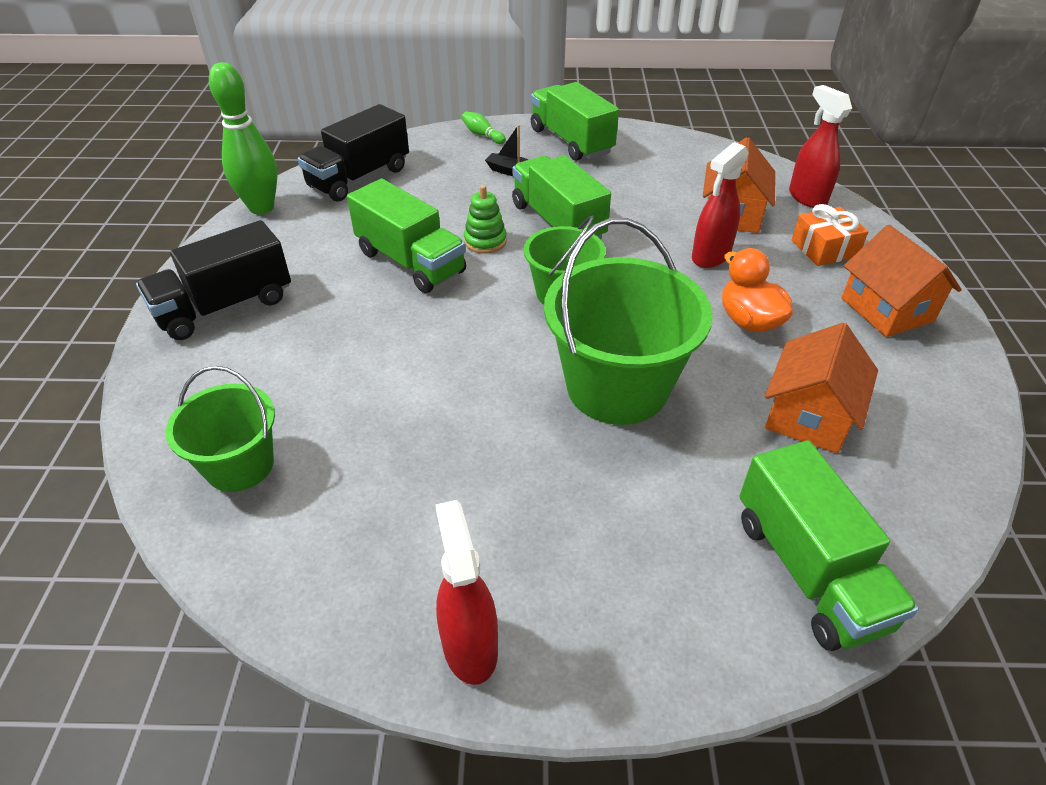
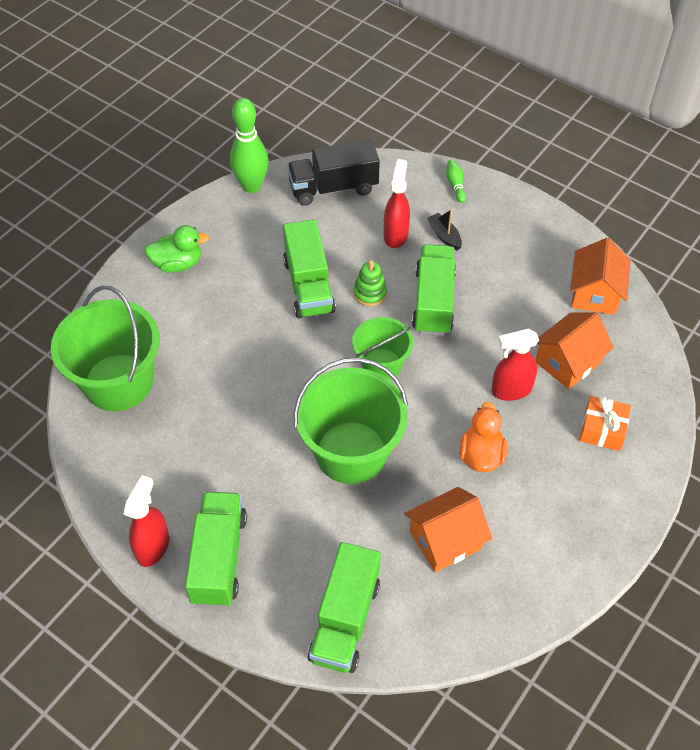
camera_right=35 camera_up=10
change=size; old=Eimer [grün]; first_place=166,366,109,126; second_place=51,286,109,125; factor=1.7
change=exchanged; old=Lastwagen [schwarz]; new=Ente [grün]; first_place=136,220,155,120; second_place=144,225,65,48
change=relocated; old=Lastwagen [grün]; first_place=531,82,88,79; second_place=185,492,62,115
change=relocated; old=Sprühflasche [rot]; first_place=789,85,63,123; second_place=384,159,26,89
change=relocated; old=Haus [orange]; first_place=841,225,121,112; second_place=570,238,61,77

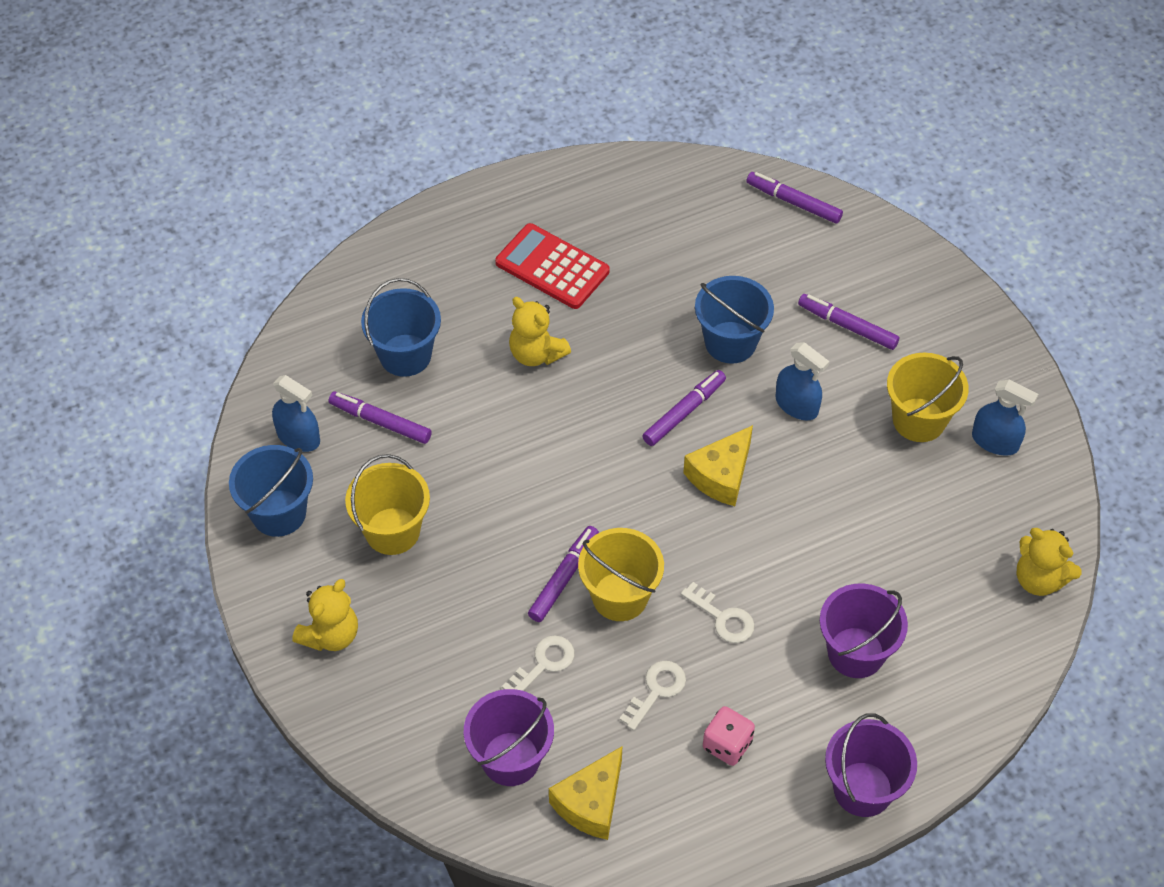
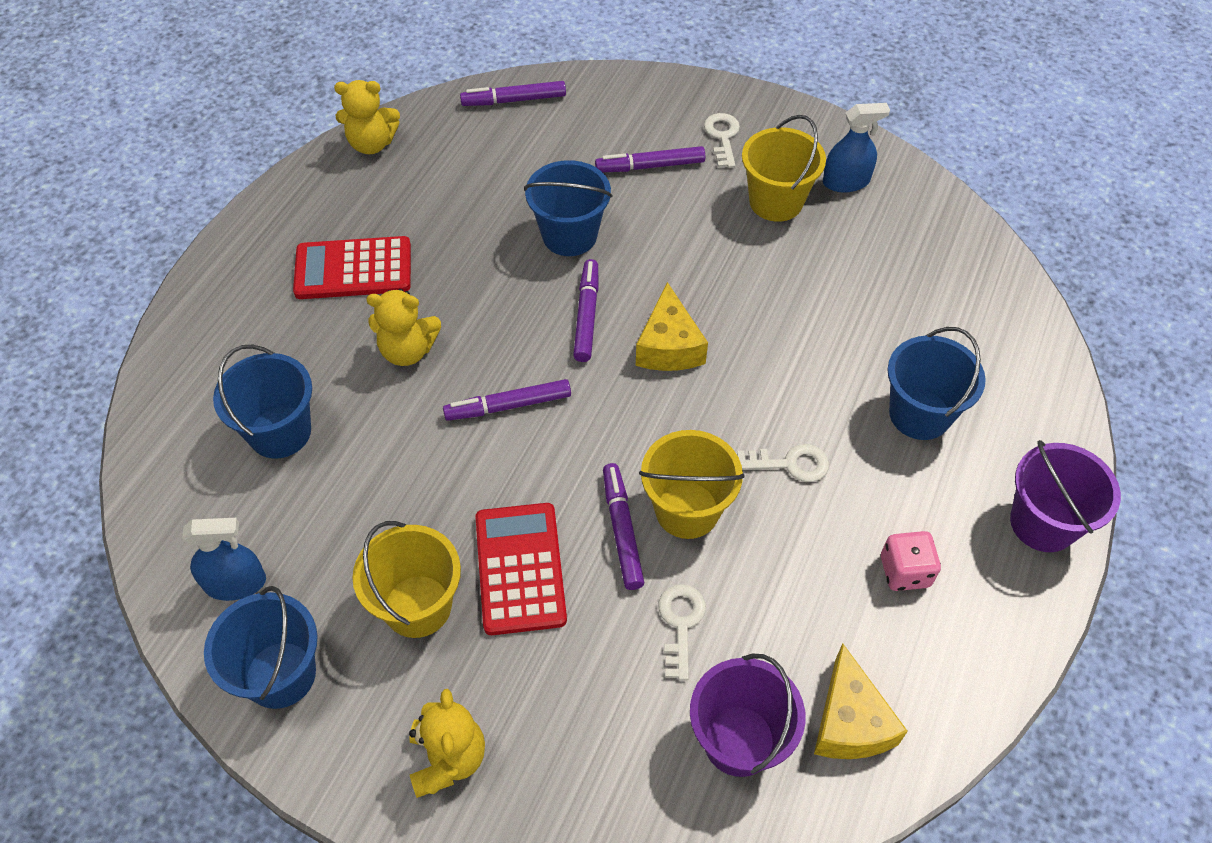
camera_right=-40 camera_up=0
change=relocated; old=Teddybär [gelb]; first_place=1017,528,65,68; second_place=334,80,66,74
change=relocated; old=Filzstift [lila]; first_place=329,391,103,53; second_place=443,379,128,42
change=appeared; new=Taschenrechner [rot]; second_place=475,503,92,132
change=relocated; old=Schlüssel [weiß]; first_place=619,661,67,70; second_place=704,113,36,55
change=colour; old=Eimer [lila]; new=Eimer [blau]; first_place=820,583,88,95; second_place=887,327,99,113
change=missing; old=Sprühflasche [blau]; first_place=776,342,54,78

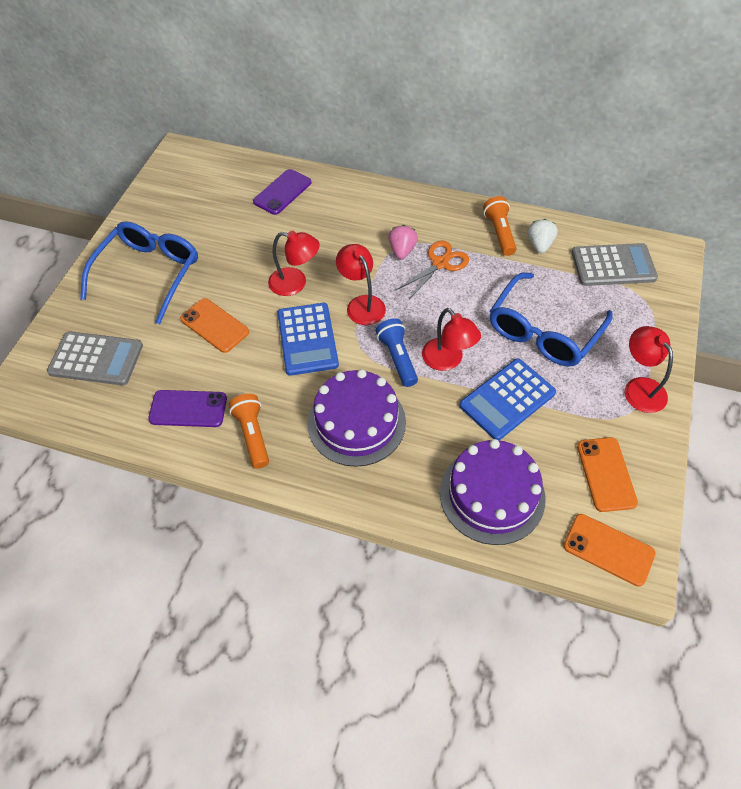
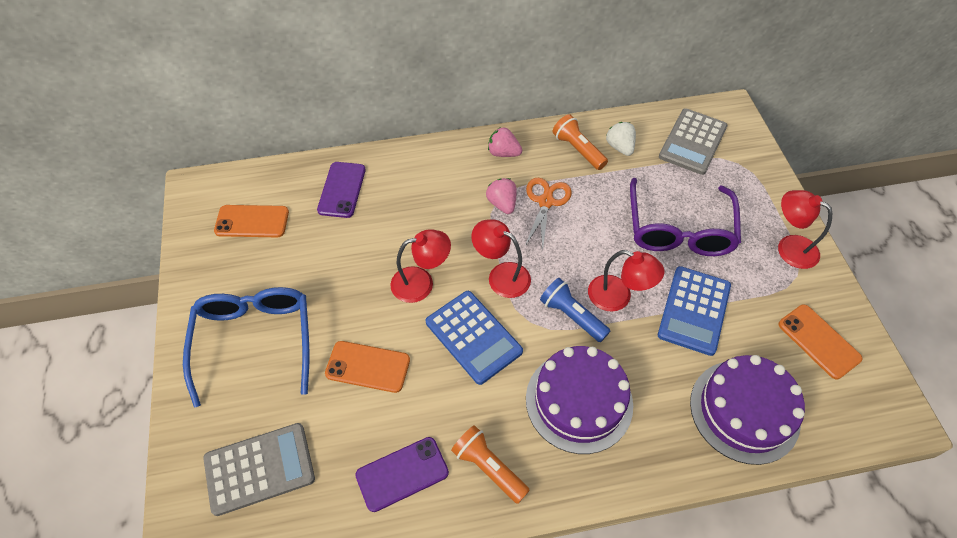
camera_right=-30 camera_up=0
change=relocated; old=Handy [orange]; first_place=563,514,93,73; second_place=214,205,75,32
change=appeared; new=Erdbeere [rosa]; second_place=488,127,34,30
change=colour; old=Brille [blau]; new=Brille [lila]; first_place=490,272,123,94; second_place=630,178,111,78
change=spun; old=Taschenrechner [grau]; first_place=572,243,86,43; second_place=659,108,68,67; degrees=150

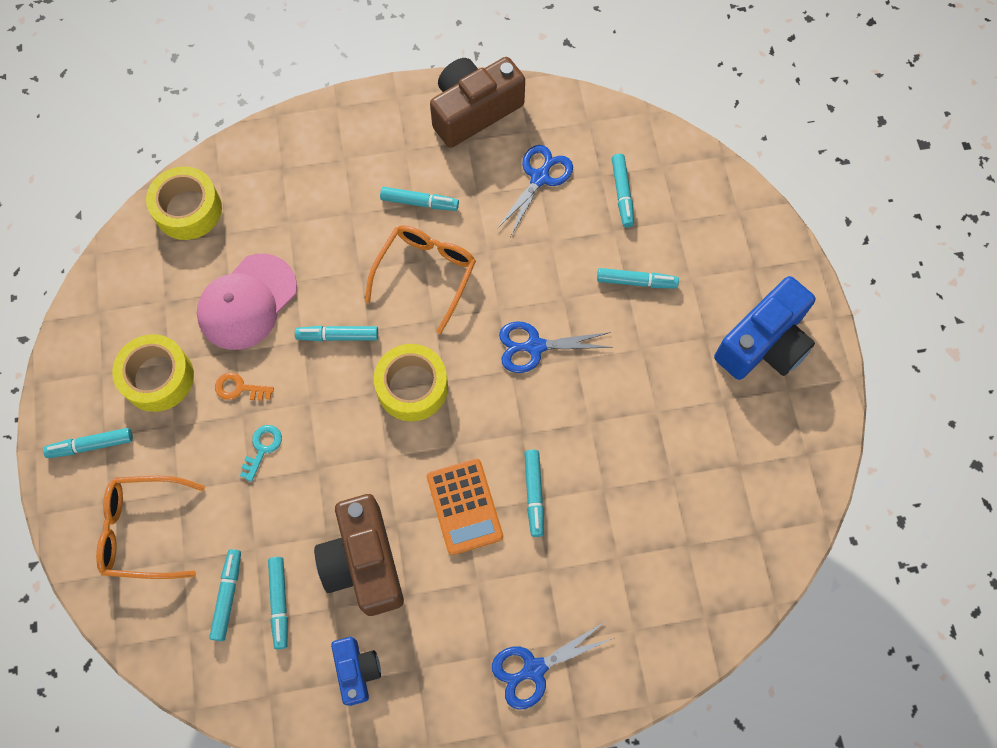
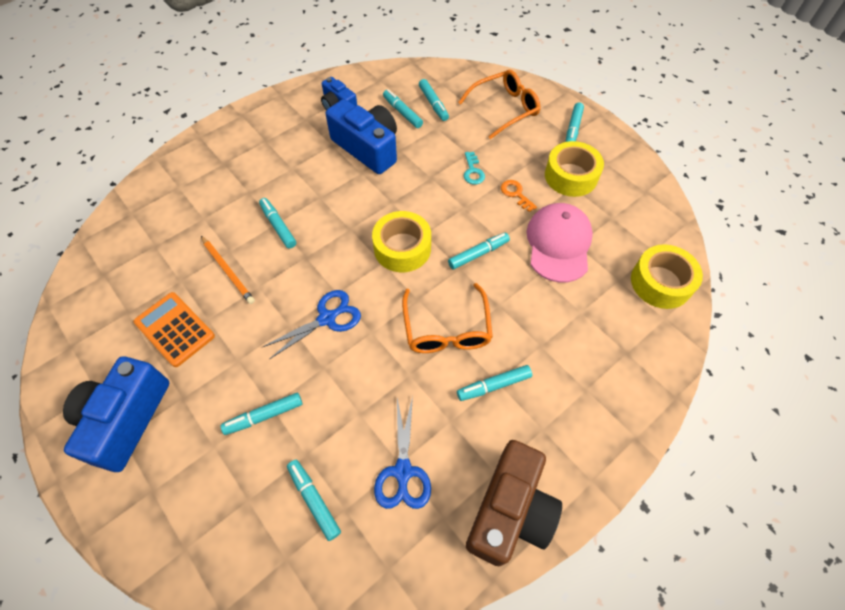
camera_right=150 camera_up=-10
change=relocated; old=Taschenrechner [orange]; first_place=427,459,76,96; second_place=134,292,81,75
change=appeared; new=Bleistift [orange]; second_place=201,236,54,68
change=colour; old=Kamera [braun]; new=Kamera [blau]; first_place=314,494,90,122; second_place=325,99,72,75
change=spun; old=Schlüssel [orange]; first_place=215,372,59,29; second_place=501,180,36,32; degrees=-105
change=spun; old=Filzstift [türkis]; first_place=43,428,90,30; second_place=566,102,18,40; degrees=150
change=missing; old=Schere [blau]; first_place=492,621,122,89

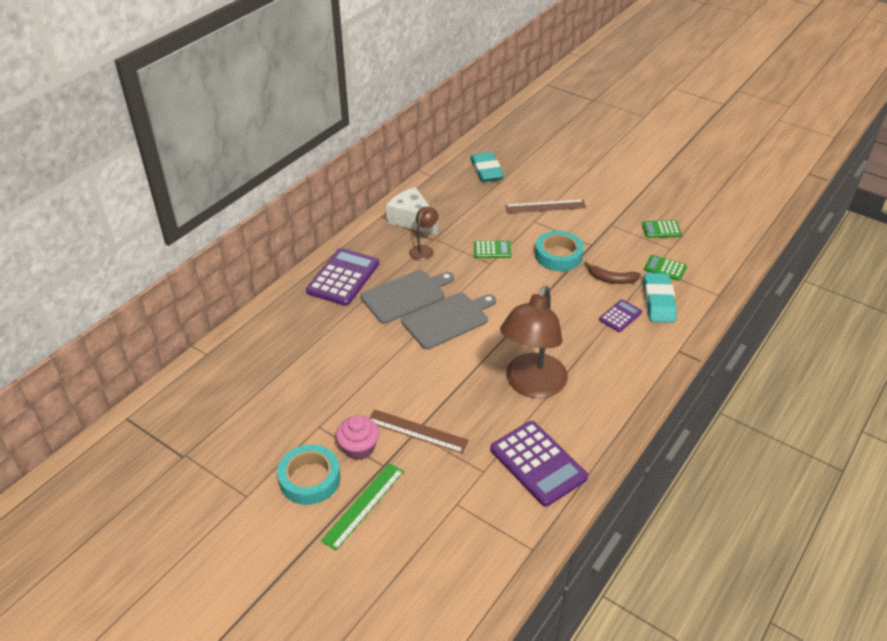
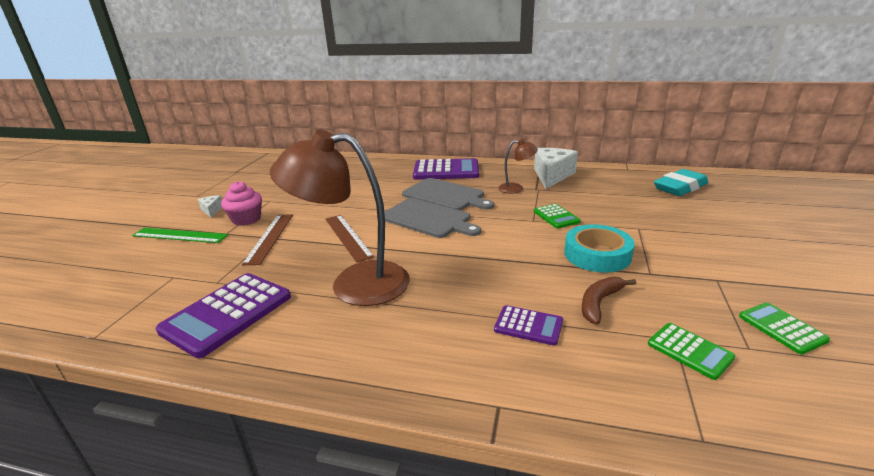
camera_right=70 camera_up=-15
change=exchanged; old=Klebeband [türkis]; new=Käse [weiß]; first_place=277,445,63,60; second_place=198,195,24,23
change=relocated; old=Lineal [braun]; first_place=505,199,81,14; second_place=325,215,49,48
change=spun; old=Banane [braun]; first_place=584,261,57,23; second_place=582,277,54,47; degrees=45
change=spun; old=Taschenrechner [grün]; first_place=644,255,43,26; second_place=648,323,87,57; degrees=135
change=missing; old=Radiergummi [türkis]; first_place=643,273,34,50

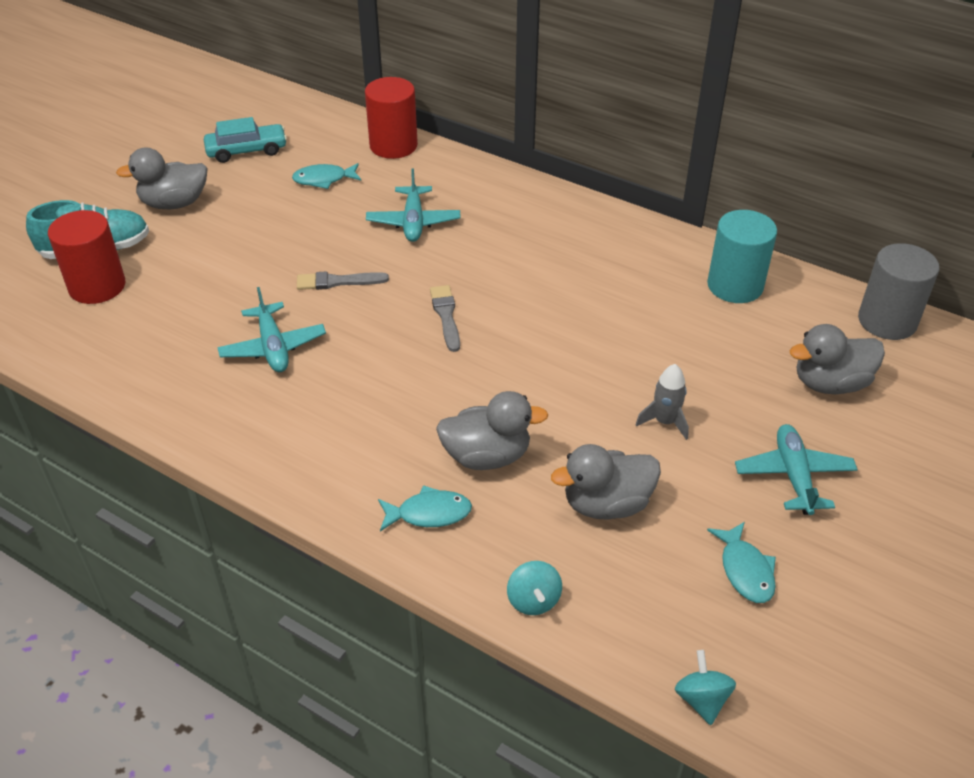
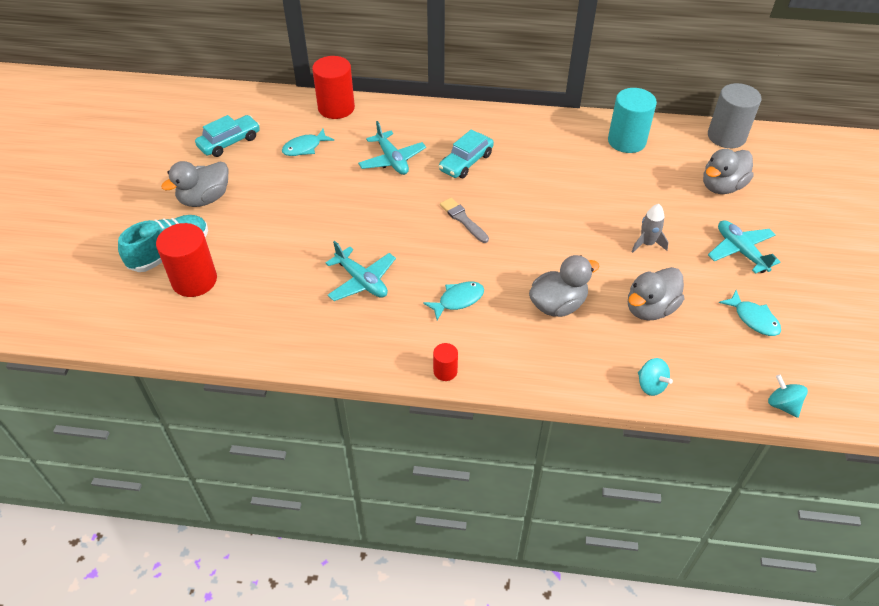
camera_right=-25 camera_up=5
change=relocated; old=Fisch [türkis]; first_place=378,485,94,46; second_place=423,282,61,38
change=appeared; new=Vollzylinder [rot]; second_place=433,343,25,38
change=appeared; new=Auto [türkis]; second_place=439,130,55,48
change=missing; old=Pinsel [grau]; first_place=297,271,92,19

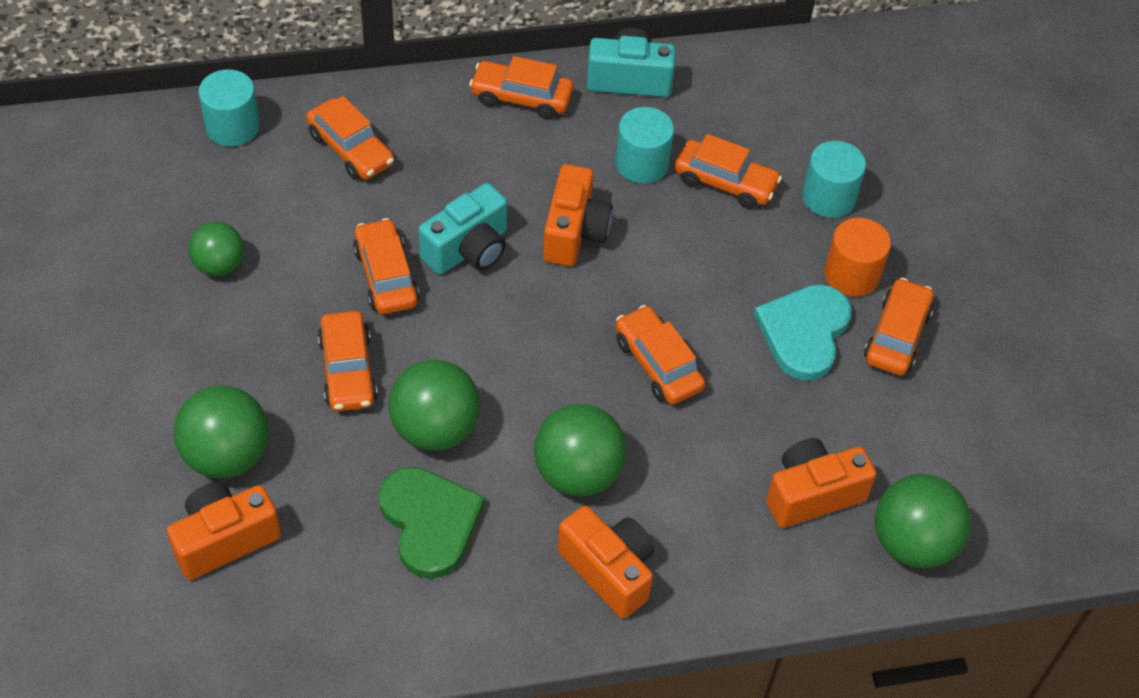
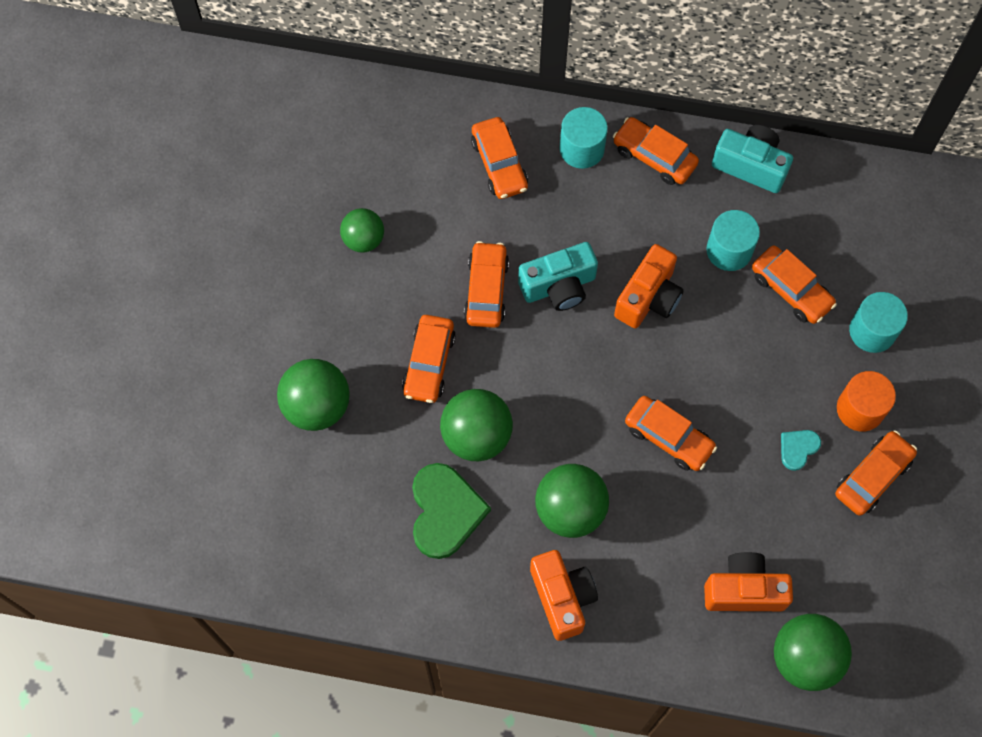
camera_right=25 camera_up=15
change=relocated; old=Vollzylinder [türkis]; first_place=198,69,62,78; second_place=560,107,48,62
change=spun; old=Auto [orange]; first_place=616,305,89,100; second_place=625,396,92,75; degrees=135
change=size; old=Herz [türkis]; first_place=754,284,98,97; second_place=781,430,40,41; factor=0.5
change=missing; old=Kamera [orange]; first_place=167,482,114,98

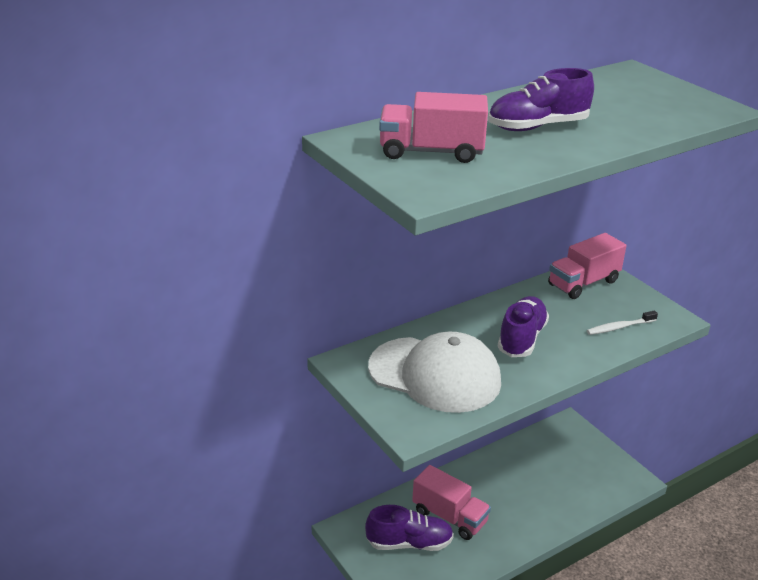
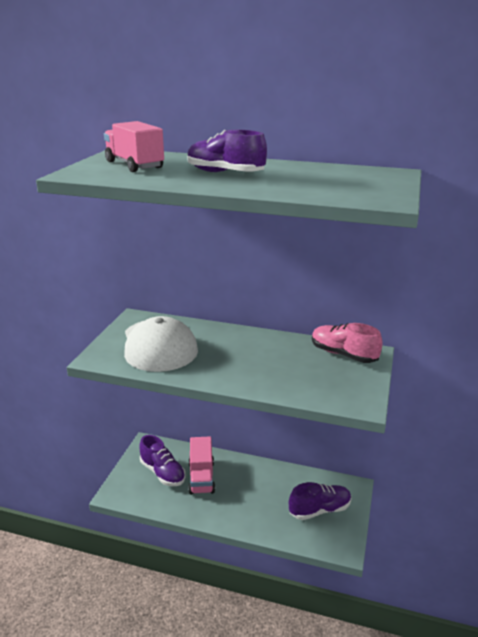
camera_right=50 camera_up=-5
change=relocated; old=Schuh [lila]; first_place=497,296,52,61; second_place=289,482,63,38
change=exchanged; old=Lastwagen [rosa]; new=Schuh [rosa]; first_place=548,233,79,66; second_place=312,323,71,40
change=missing; old=Zahnbürste [weiß]; first_place=587,311,71,24

